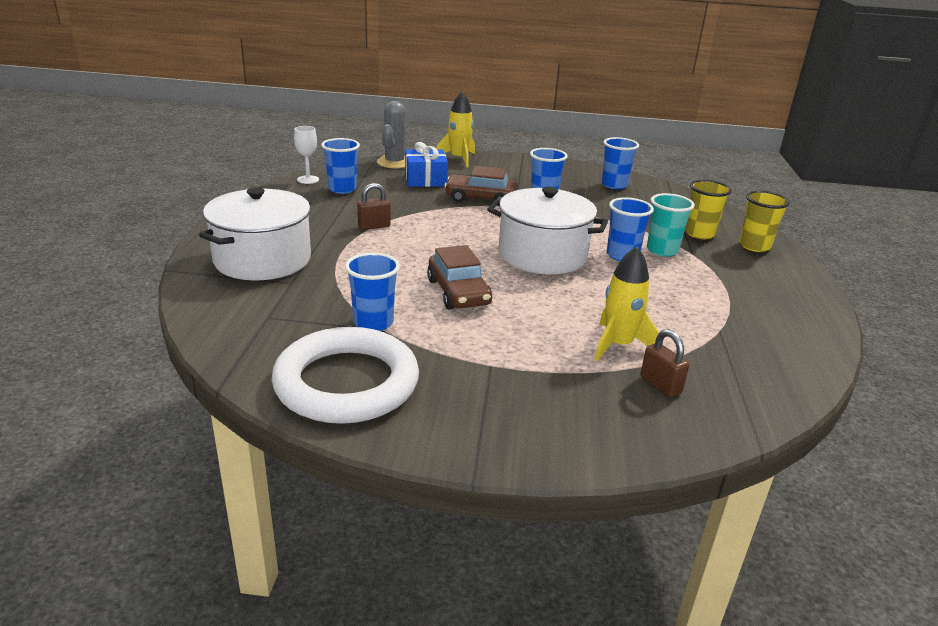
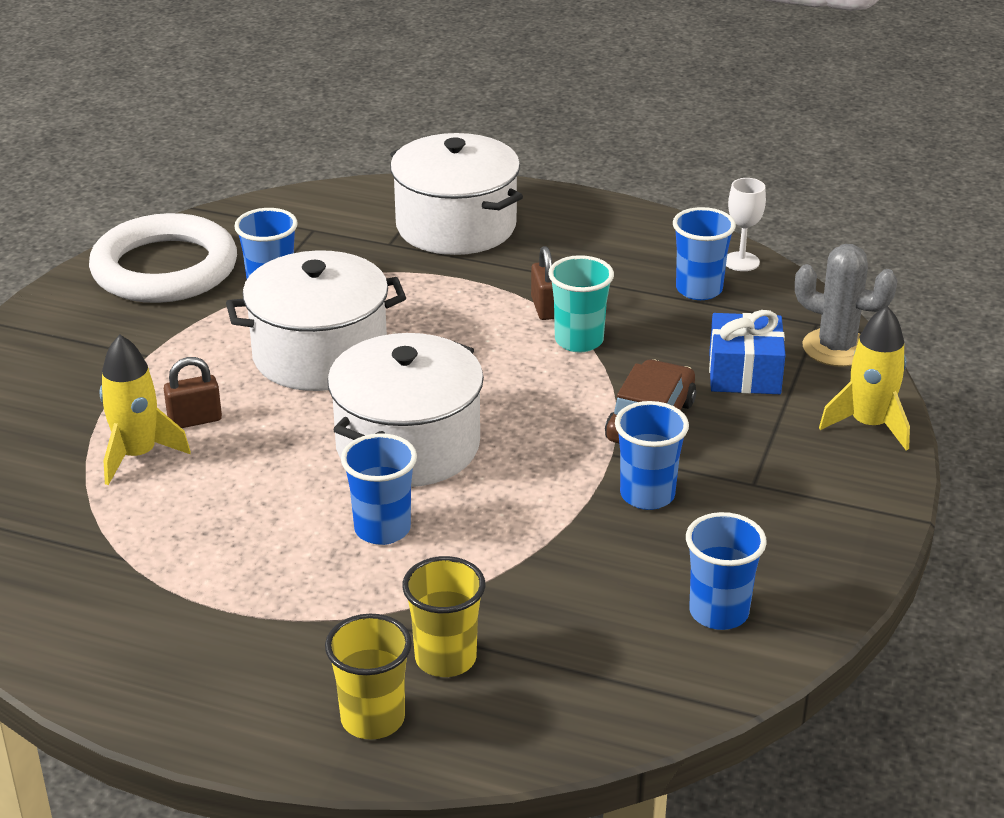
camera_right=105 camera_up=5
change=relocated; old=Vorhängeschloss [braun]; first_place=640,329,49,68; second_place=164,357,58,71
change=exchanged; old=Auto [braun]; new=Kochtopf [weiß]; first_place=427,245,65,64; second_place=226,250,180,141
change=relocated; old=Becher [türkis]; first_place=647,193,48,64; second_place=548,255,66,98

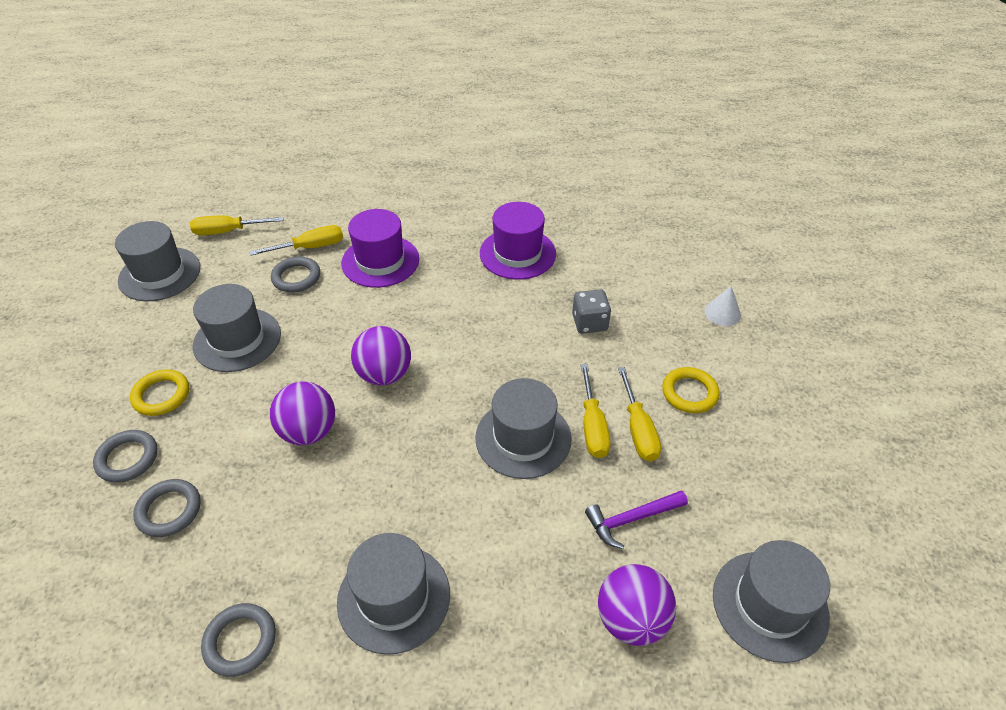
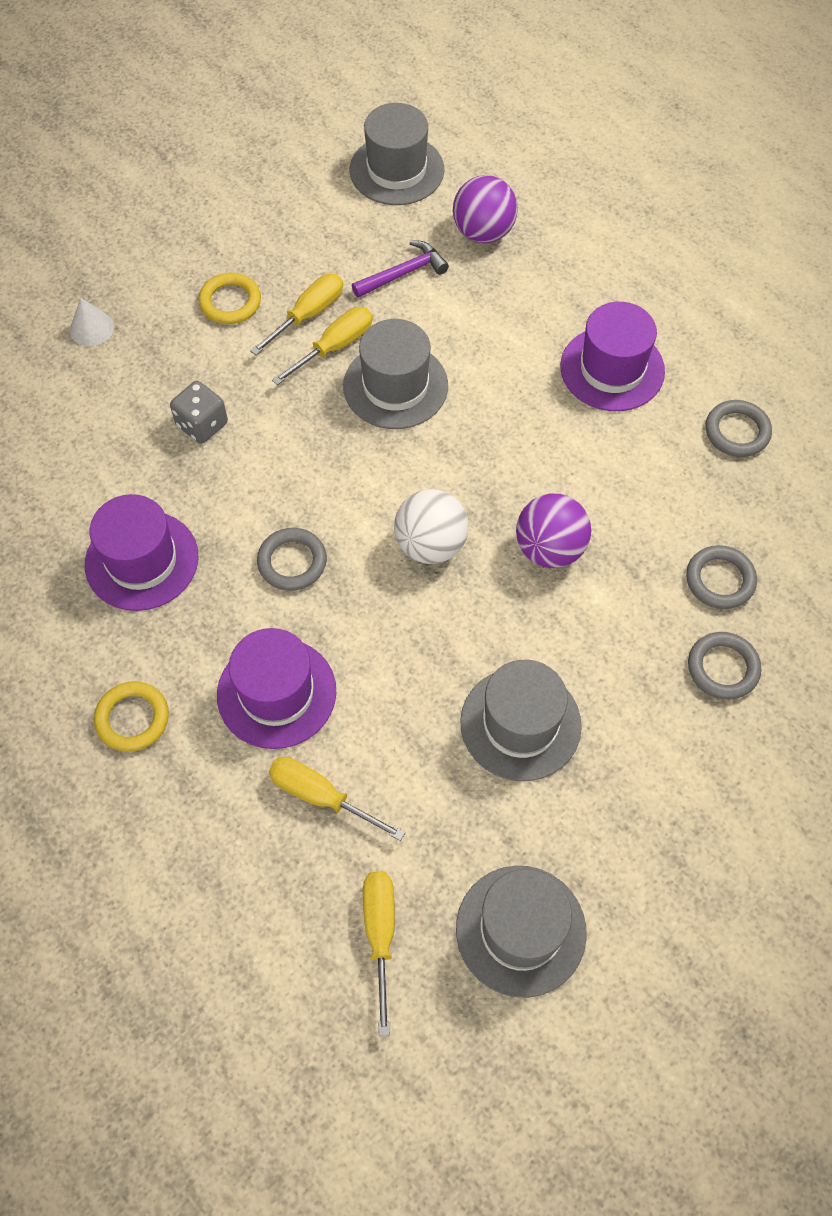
camera_right=-130 camera_up=15
change=relocated; old=Ring [gelb]; first_place=130,369,59,47; second_place=94,681,75,71
change=relocated; old=Ring [grau]; first_place=271,256,49,36; second_place=257,528,70,63
change=spun; old=Hammer [lila]; first_place=585,490,103,59; second_place=352,240,97,58; degrees=-60
change=spun; old=Schraubenzieher [gelb]; first_place=190,216,94,19; second_place=363,871,32,165; degrees=-135
change=colour; old=Ball [lila]; new=Ball [weiß]; first_place=351,326,60,60; second_place=394,489,75,75
change=colour; old=Hut [grau]; new=Hut [lila]; first_place=337,533,113,122; second_place=560,302,105,109

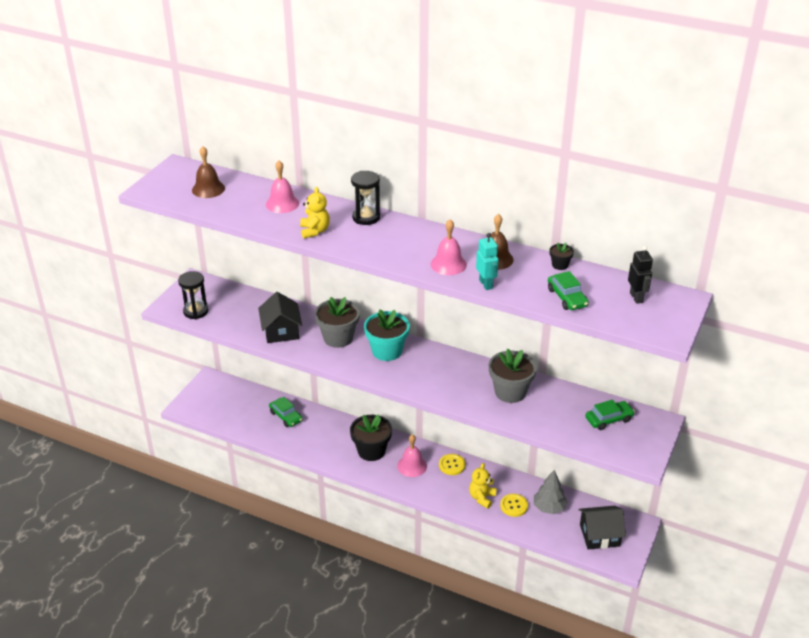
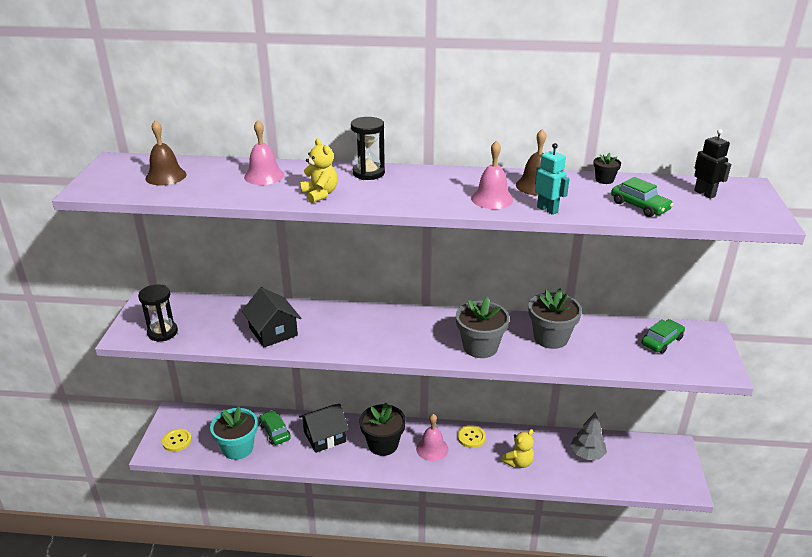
camera_right=-20 camera_up=-5
change=relocated; old=Knopf [gelb]; first_place=500,494,28,23; second_place=162,429,30,23
change=relocated; old=Blumentopf [türkis]; first_place=364,310,46,51; second_place=210,407,48,53
change=spun; old=Auto [grün]; first_place=269,397,34,30; second_place=259,410,31,35; degrees=-150
change=relocated; old=Haus [schwarz]; first_place=579,506,47,43; second_place=299,404,50,49
change=relocated; old=Blumentopf [grau]; first_place=314,297,46,51; second_place=456,297,54,61
change=spun; old=Teddybär [gelb]; first_place=469,463,28,46; second_place=502,429,32,39; degrees=-135

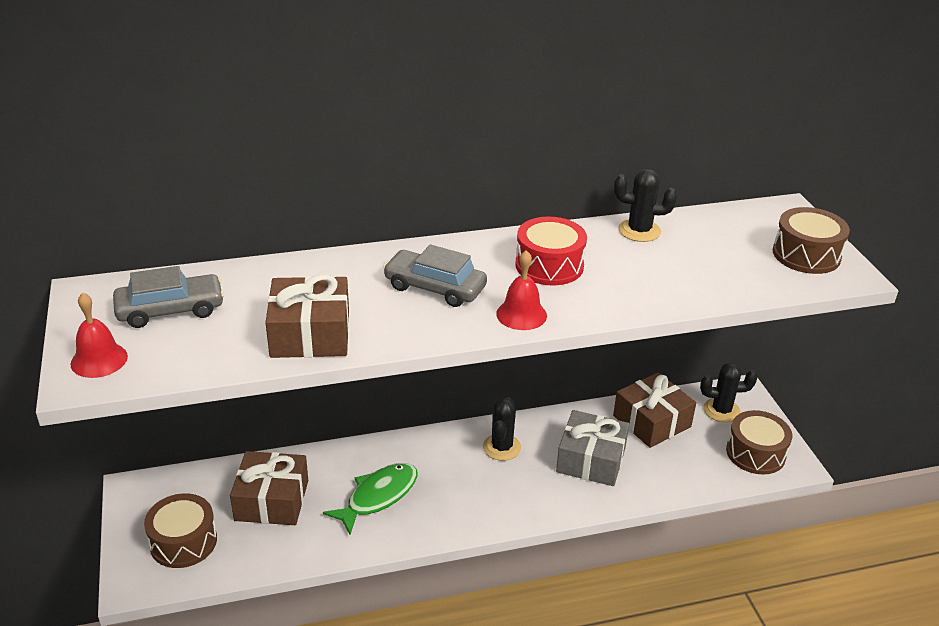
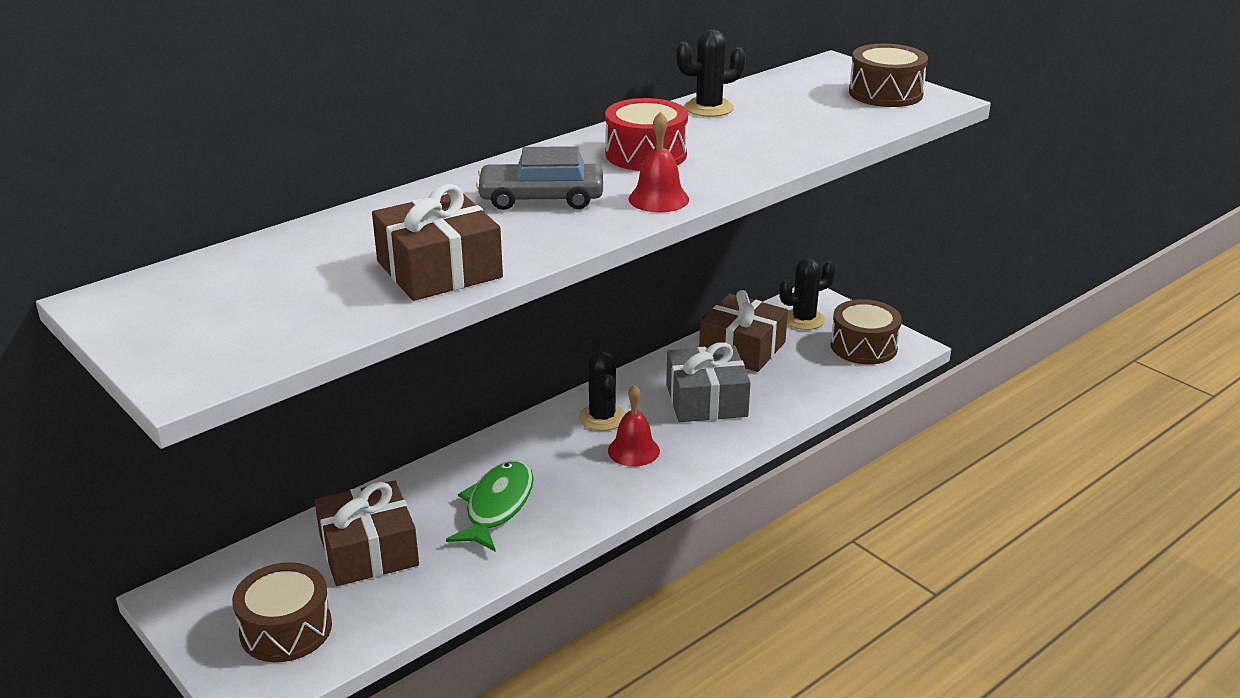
camera_right=-25 camera_up=-5
change=relocated; old=Glocke [rot]; first_place=71,293,57,85; second_place=608,384,52,83
change=missing; old=Auto [grau]; first_place=113,266,111,62

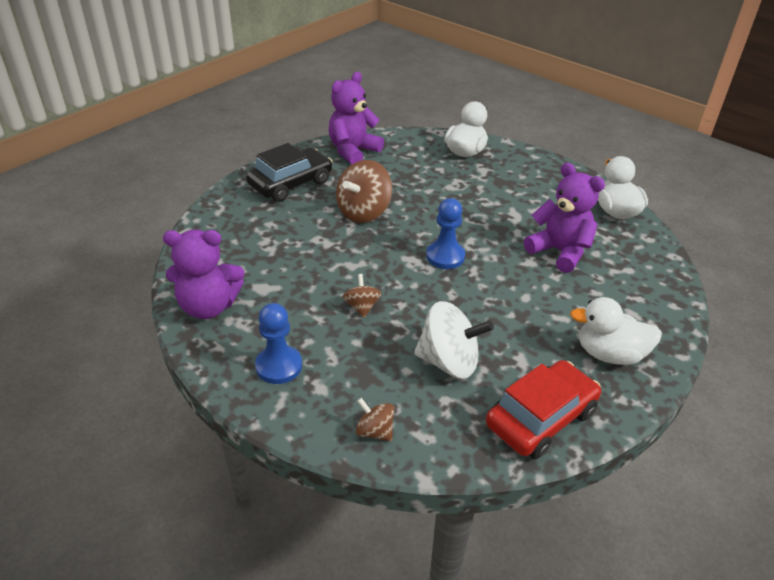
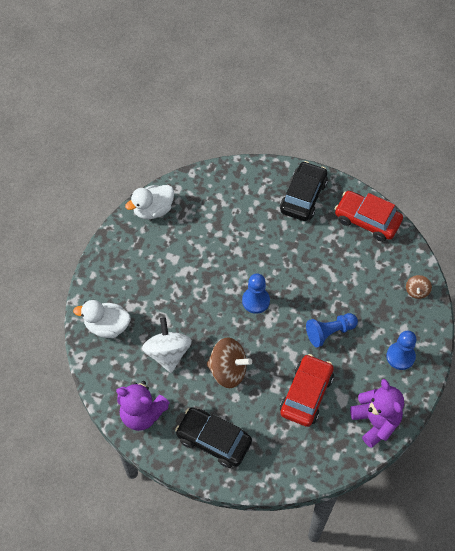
camera_right=-110 camera_up=20
change=relocated; old=Kreisel [weiß]; first_place=414,301,80,78; second_place=142,317,50,56
change=exchanged; old=Ente [weiß]; new=Auto [schwarz]; first_place=570,297,92,68; second_place=280,161,48,60
change=appeared; new=Auto [rot]; second_place=280,354,54,73
change=exchanged; old=Kreisel [braun]; new=Bauer [blau]; first_place=343,274,38,44; second_place=306,313,52,35
change=missing; old=Teddybär [lila]; first_place=524,163,81,110

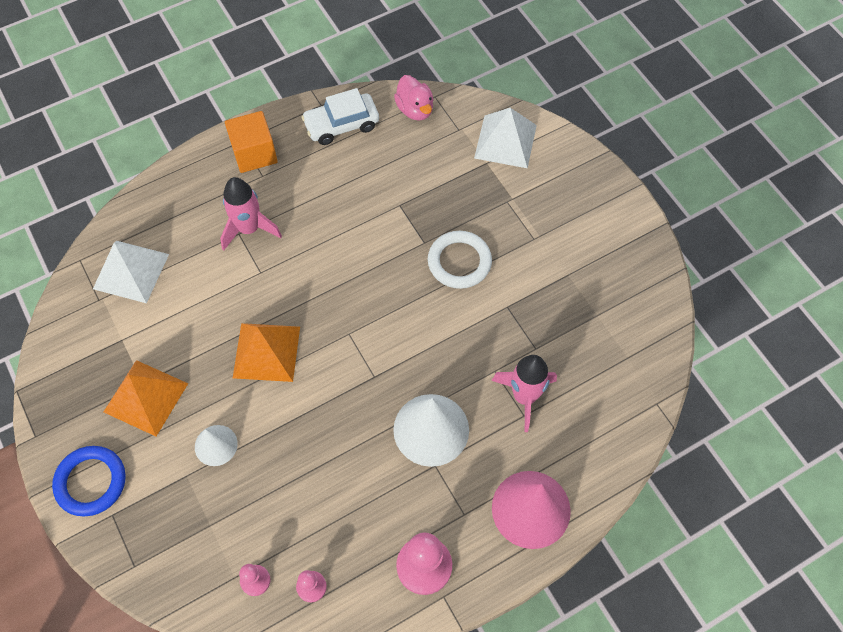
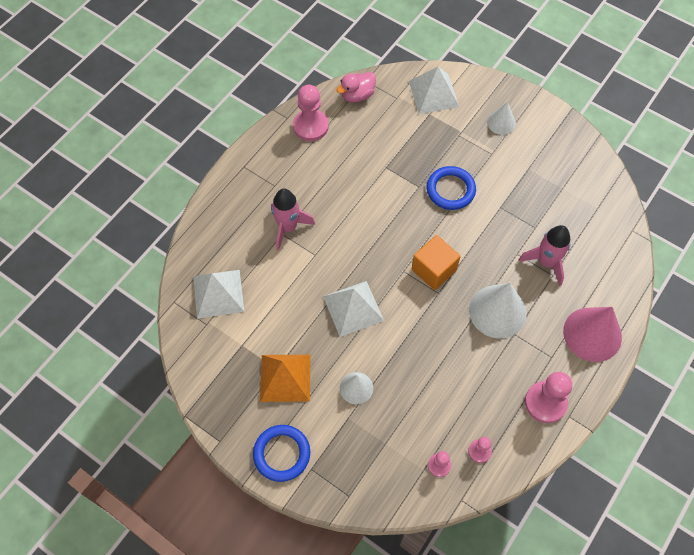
camera_right=-25 camera_up=0
change=exchanged; old=Auto [weiß]; new=Bauer [rosa]; first_place=301,88,78,57; second_place=293,85,36,56
change=colour; old=Pyramide [orange]; new=Pyramide [weiß]; first_place=233,323,67,59; second_place=323,281,61,56
change=spun; old=Ente [rosa]; first_place=394,75,40,46; second_place=337,72,39,30; degrees=105
change=relocated; old=Kubus [orange]; first_place=225,111,53,62; second_place=412,235,49,55
change=colour; old=Ring [weiß]; new=Ring [blau]; first_place=428,231,64,58; second_place=427,166,49,44
change=appeared; new=Kegel [weiß]; second_place=487,102,29,33

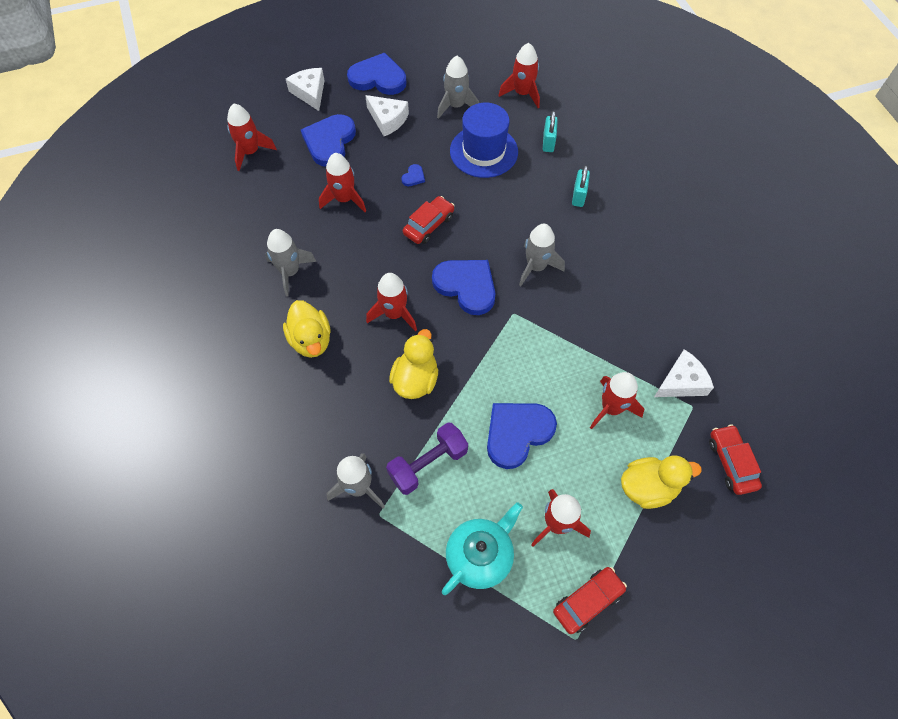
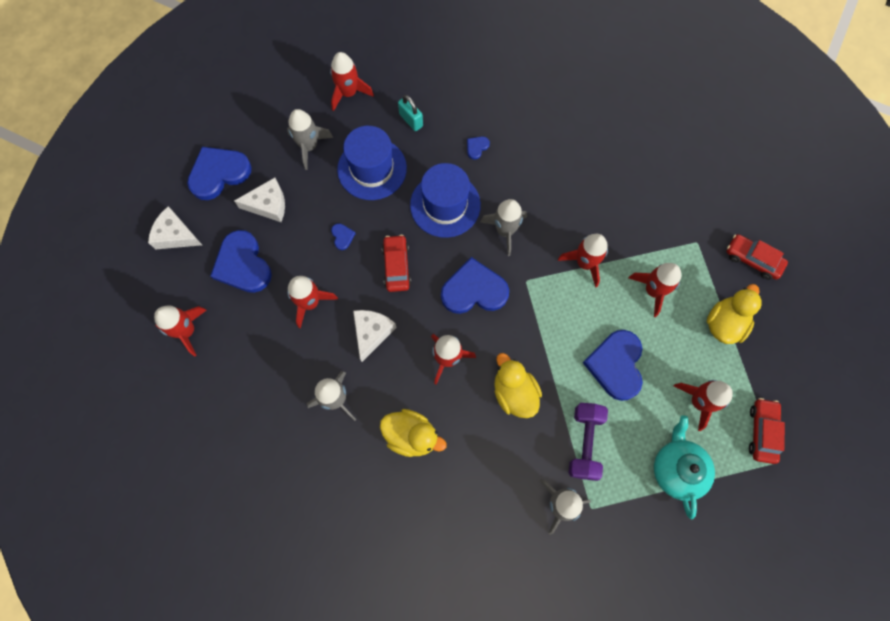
camera_right=-45 camera_up=10
change=relocated; old=Käse [weiß]; first_place=654,349,60,48; second_place=353,310,44,52
change=appeared; new=Hut [blau]; second_place=410,163,71,75
change=exchanged; old=Vorhängeschloss [türkis]; new=Herz [blau]; first_place=572,165,18,42; second_place=467,137,23,22
change=appeared; new=Rakete [rot]; second_place=558,234,50,54

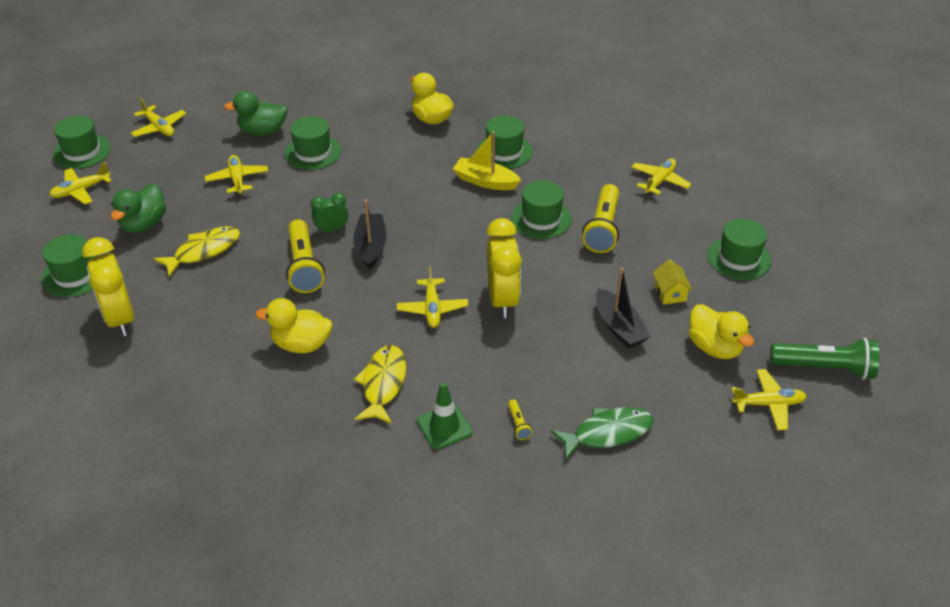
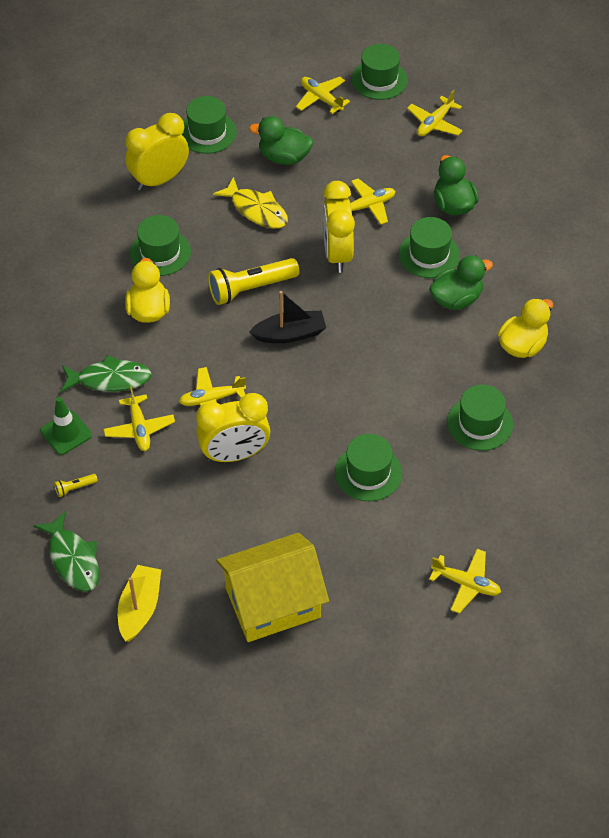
camera_right=80 camera_up=10
change=colour; old=Fisch [gelb]; new=Fisch [grün]; first_place=354,345,52,79; second_place=61,355,91,38
change=relocated; old=Flugzeug [gelb]; first_place=731,369,75,61; second_place=103,386,72,65
change=relocated; old=Boot [gelb]; first_place=453,131,68,59; second_place=118,565,43,77
change=relocated; old=Hut [grün]; first_place=707,218,64,62; second_place=130,215,61,61
change=size; old=Haus [gelb]; first_place=653,259,39,46; second_place=216,533,113,109; factor=2.48
change=appeared; new=Wecker [gelb]; second_place=323,181,32,92
change=appeared; new=Ente [grün]; second_place=429,255,64,55
change=missing; old=Wecker [grün]; first_place=311,193,37,40
change=missing; old=Taschenlampe [gelb]; first_place=582,184,37,69
change=missing; old=Boot [schwarz]; first_place=596,268,55,81
change=missing; old=Ente [gelb]; first_place=689,304,65,55
change=missing; old=Taschenlampe [grün]; first_place=770,338,110,42

